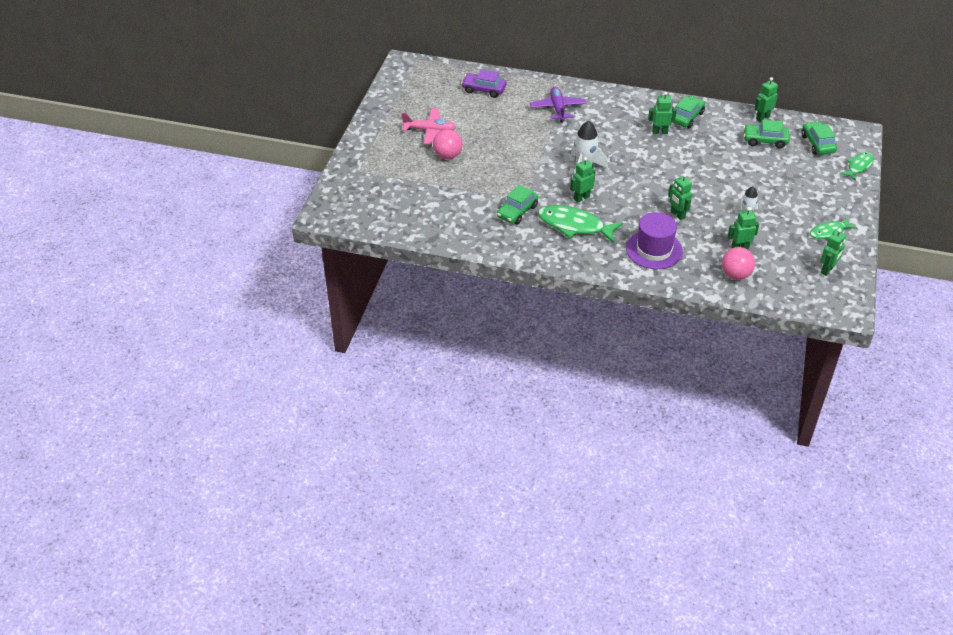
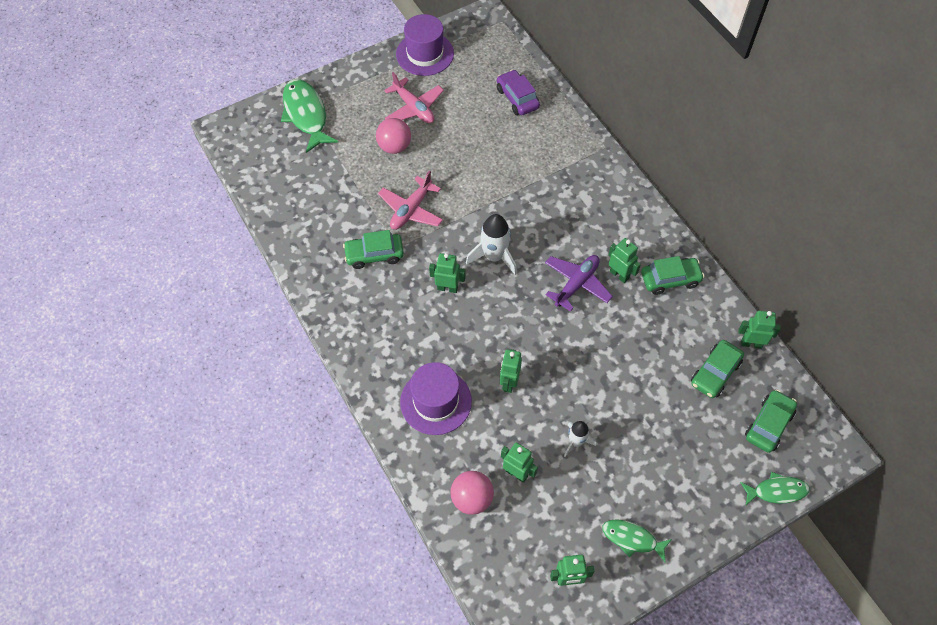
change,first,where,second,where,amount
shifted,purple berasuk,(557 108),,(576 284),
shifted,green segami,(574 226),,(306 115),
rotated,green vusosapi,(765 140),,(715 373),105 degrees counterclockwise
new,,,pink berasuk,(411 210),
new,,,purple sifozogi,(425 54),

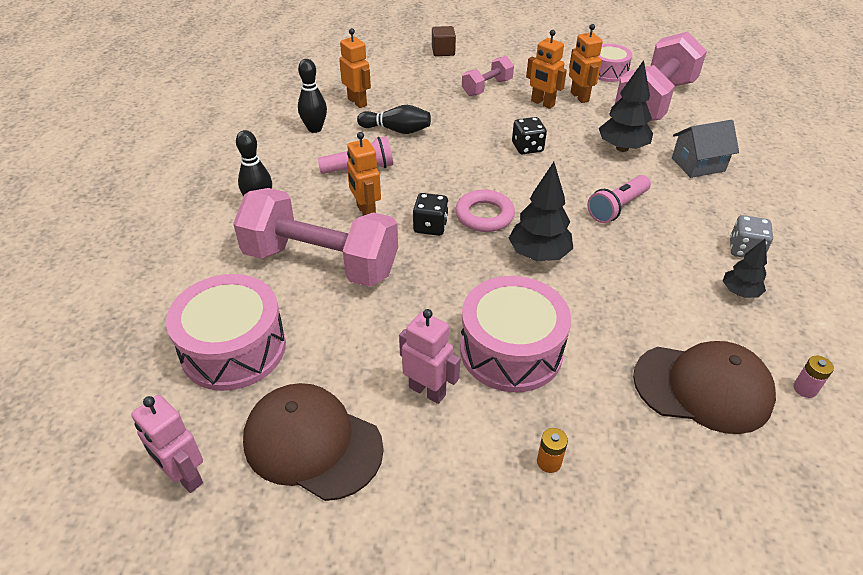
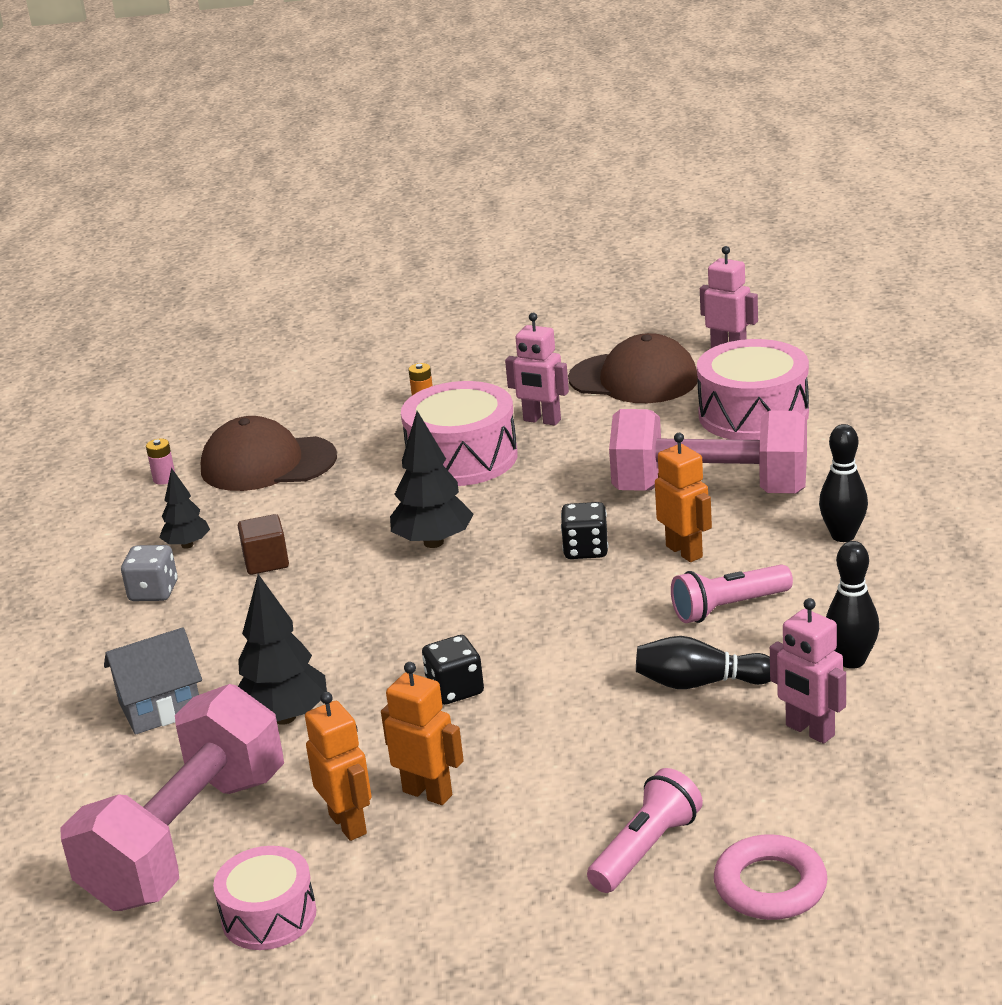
change,first,where,second,where,amount
repainted,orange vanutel,(357 102),pink vanutel,(809 731),
shifted,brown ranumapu,(443 51),,(266 562),
shifted,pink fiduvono,(484 215),,(770 886),
gone,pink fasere,(487 87),,,
shifted,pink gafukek,(617 208),,(646 849),

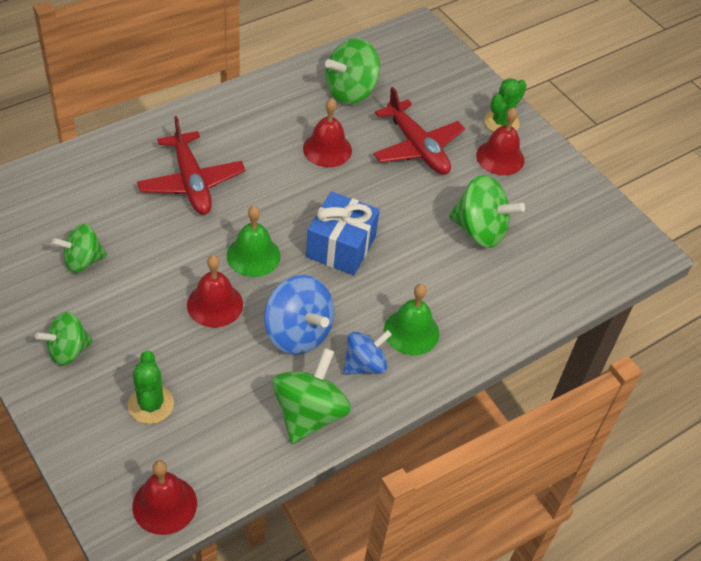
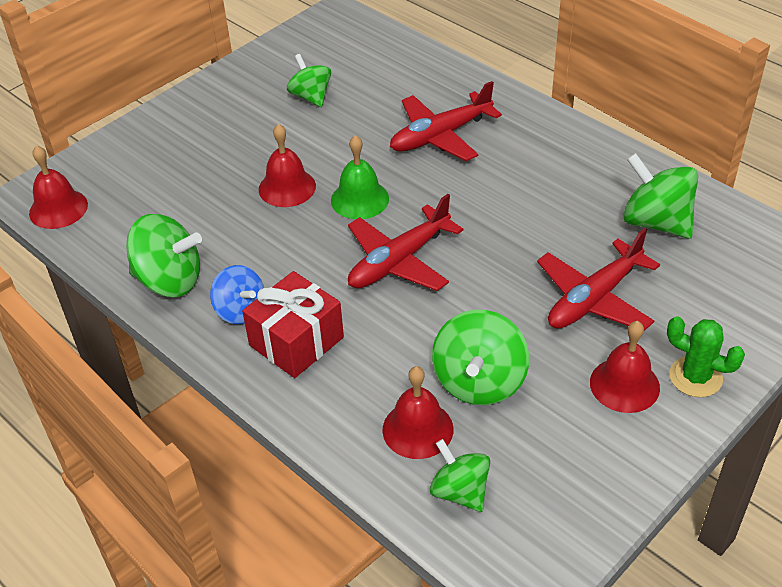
change,first,where,second,where,amount
shifted,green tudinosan,(68 351),,(460 491),
gone,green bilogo,(151 404),,,
gone,blue tudinosan,(297 333),,,
shifted,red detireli,(327 149),,(417 429),
swapped,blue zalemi,(341 247),red berasuk,(399 261),
swapped,green detireli,(411 331),red zalemi,(296 341),

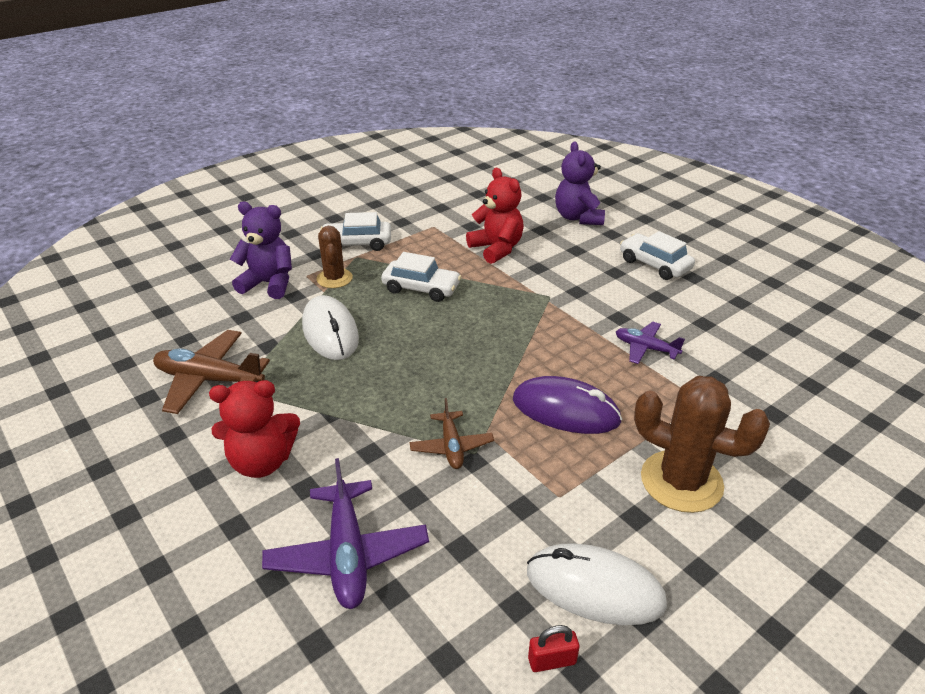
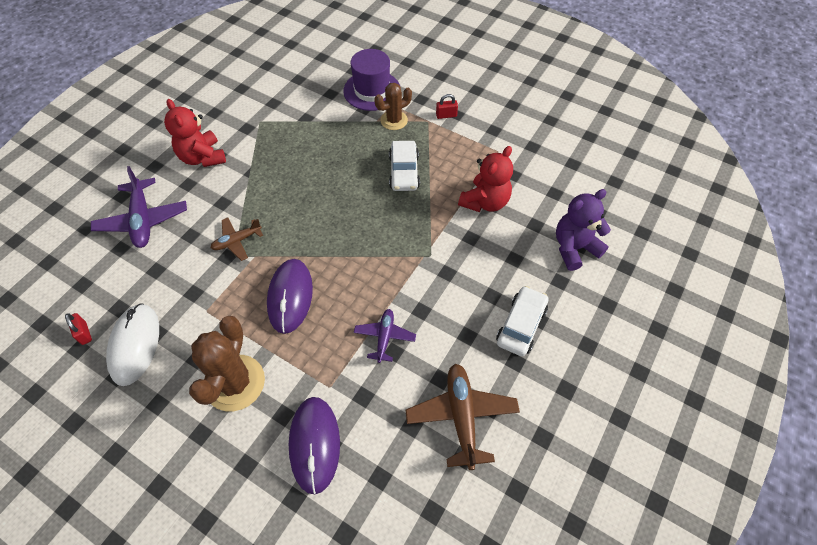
change,first,where,second,where,amount
shifted,brown berasuk,(209 379),,(461 416),
swapped,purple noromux,(269 284),purple sifozogi,(372 90),
rotated,purple berasuk,(347 554),,(143 220),75 degrees counterclockwise
gone,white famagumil,(330 332),,,
swapped,white vusosapi,(357 243),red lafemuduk,(446 115),
new,,,purple famagumil,(314 444),

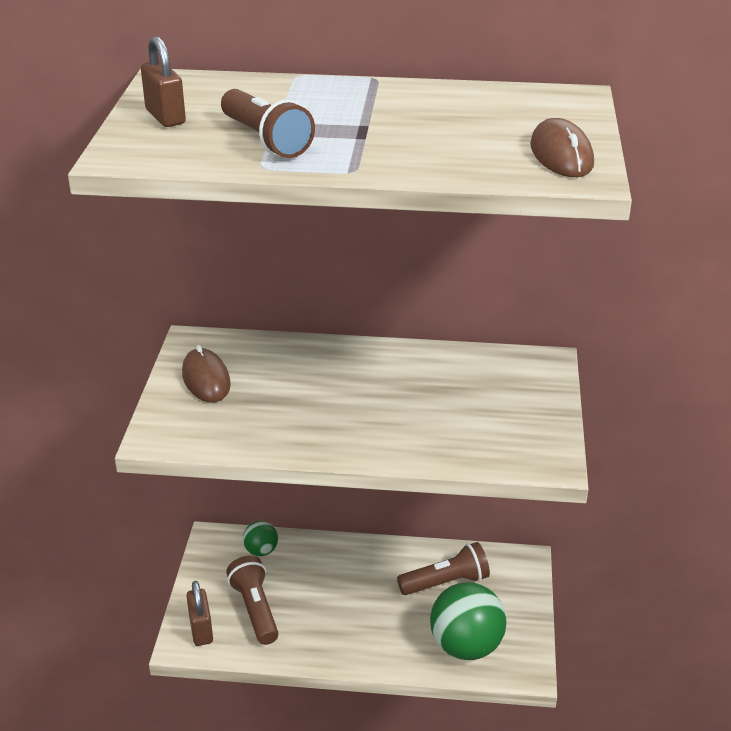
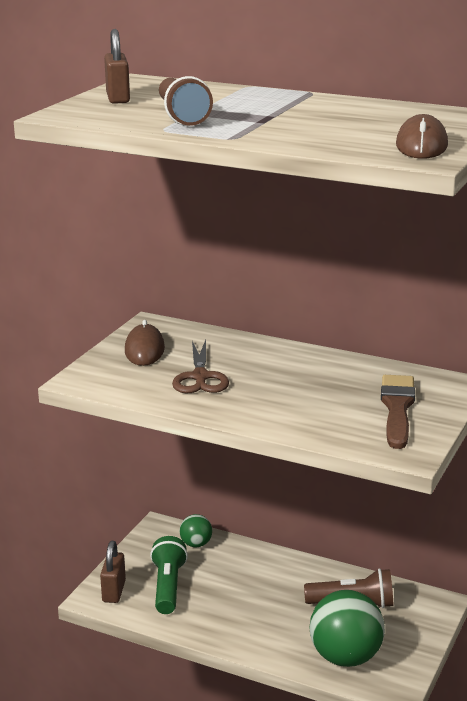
change,first,where,second,where,amount
repainted,brown gafukek,(255 609),green gafukek,(168 586),
new,,,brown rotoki,(200 377),
new,,,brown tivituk,(397 408),

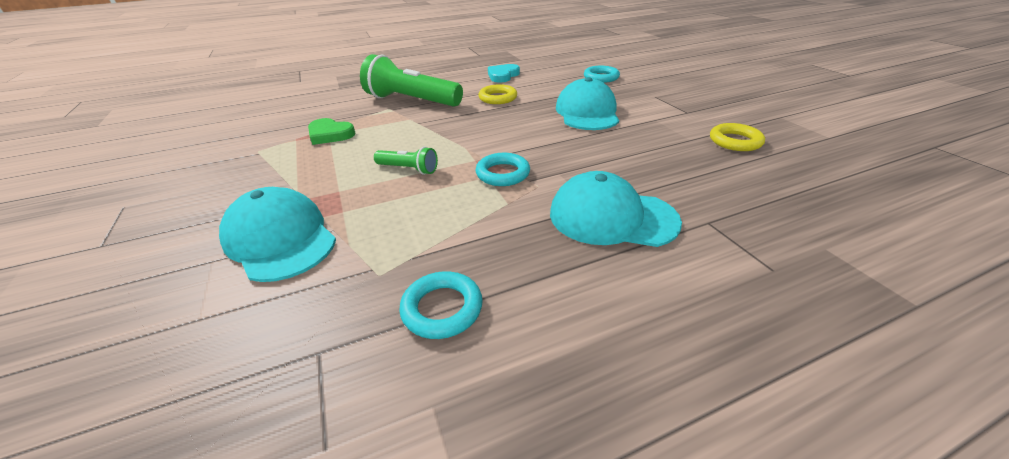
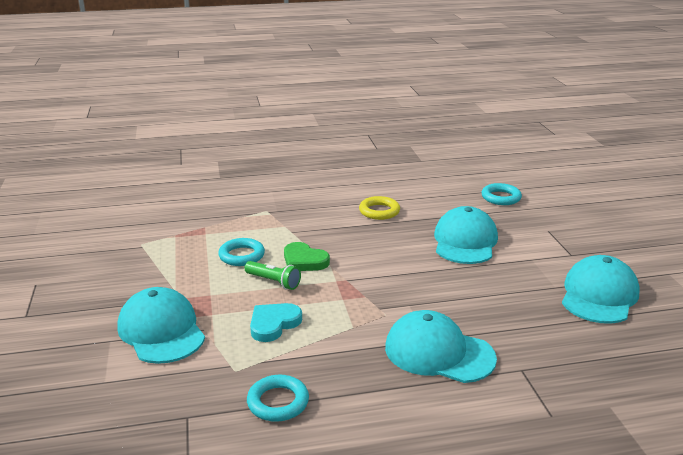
change,first,where,second,where,amount
shifted,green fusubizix,(330 134),,(304 261),
gone,green gafukek,(412 101),,,
shifted,turquoise fiduvono,(503 173),,(241 256),
shifted,turquoise fusubizix,(503 76),,(273 324),
swapped,yellow fiduvono,(735 141),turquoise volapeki,(599 295),

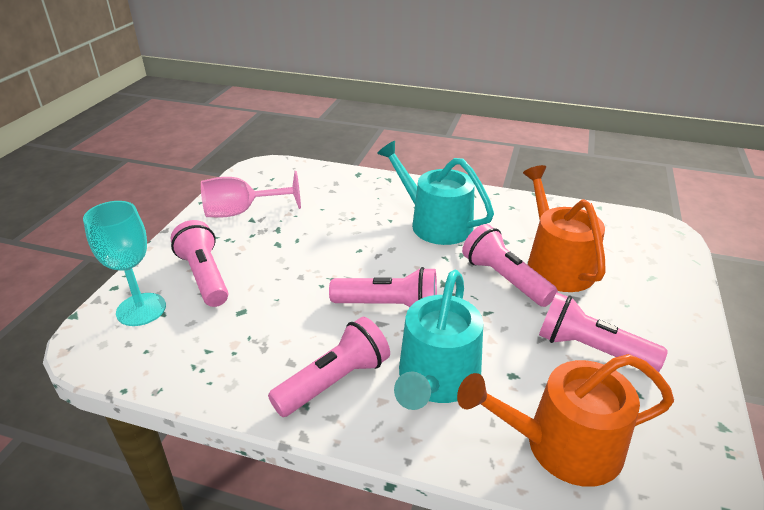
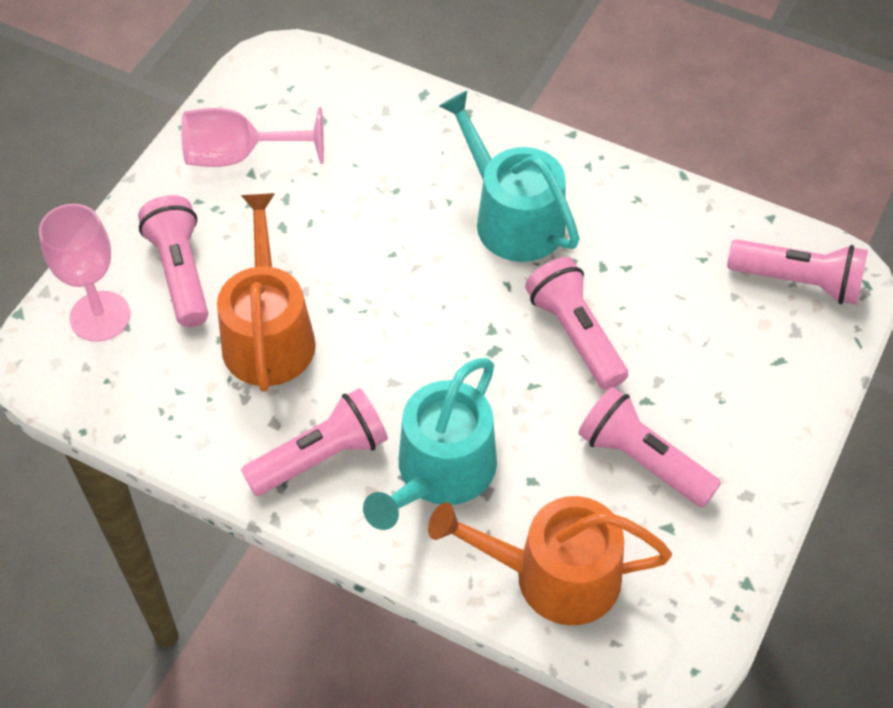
change,first,where,second,where,amount
repainted,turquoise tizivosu,(141 309),pink tizivosu,(100 316),
shifted,pink gafukek,(389 306),,(798 282),
shifted,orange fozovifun,(556 264),,(268 334),

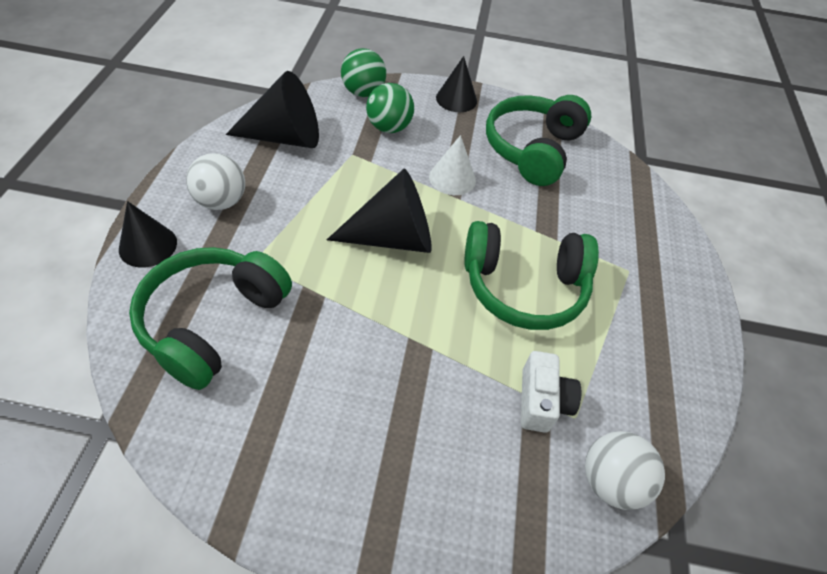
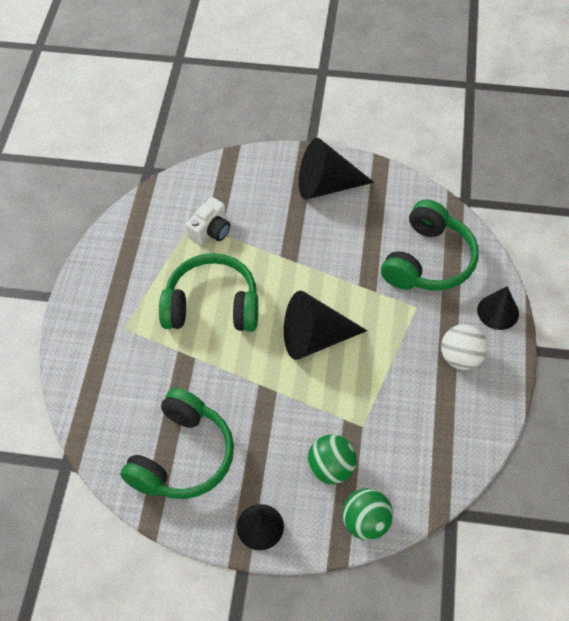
change,first,where,second,where,amount
shifted,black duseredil,(285 137),,(326 185),
gone,white duseredil,(452 178),,,
rotated,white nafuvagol,(542 401),,(210 230),150 degrees counterclockwise
gone,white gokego,(610 481),,,

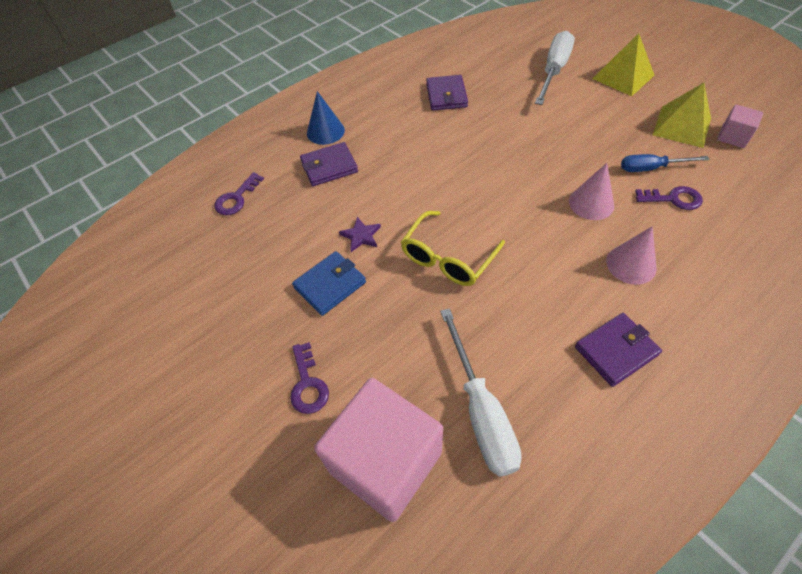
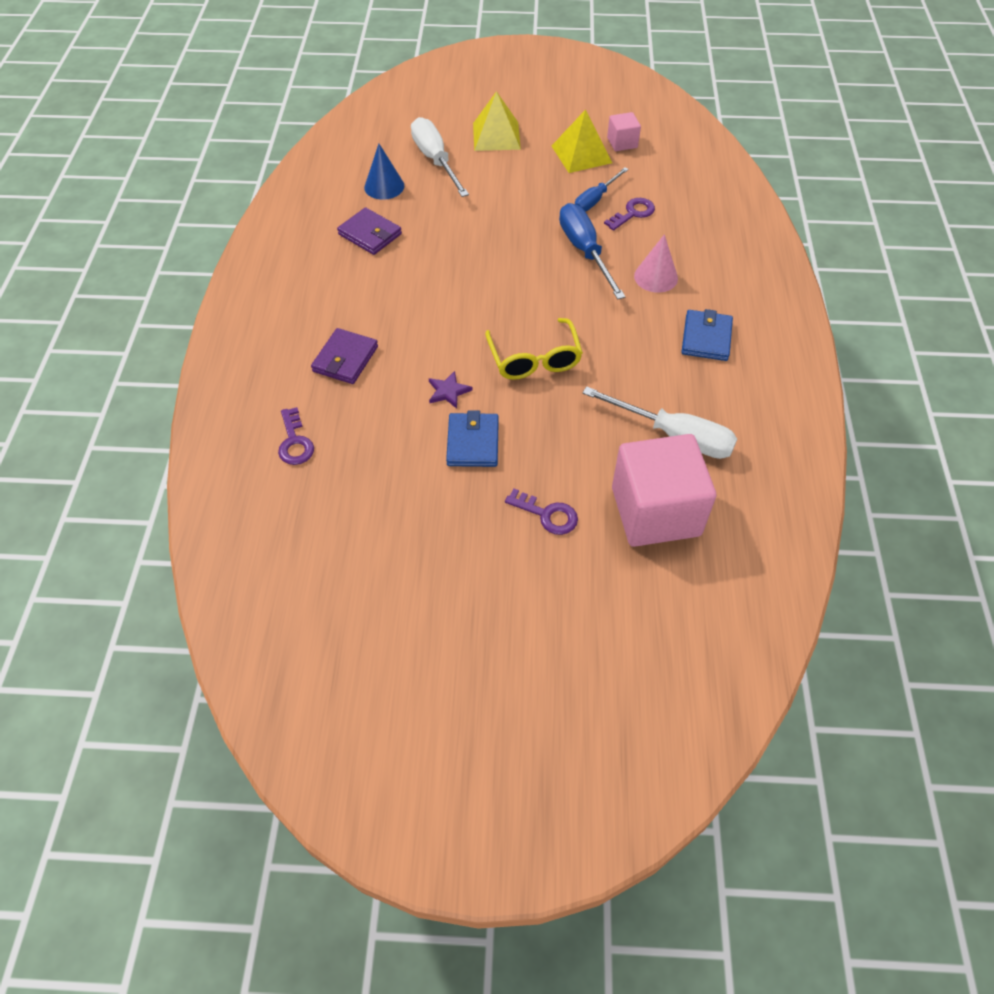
change,first,where,second,where,amount
shifted,blue duseredil,(325 131),,(384 186),
swapped,pink duseredil,(591 203),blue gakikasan,(585 251),
repainted,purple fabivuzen,(616 351),blue fabivuzen,(706 338),

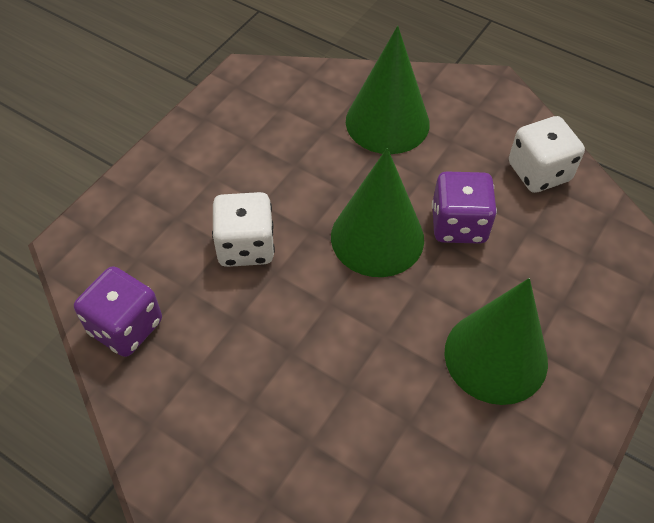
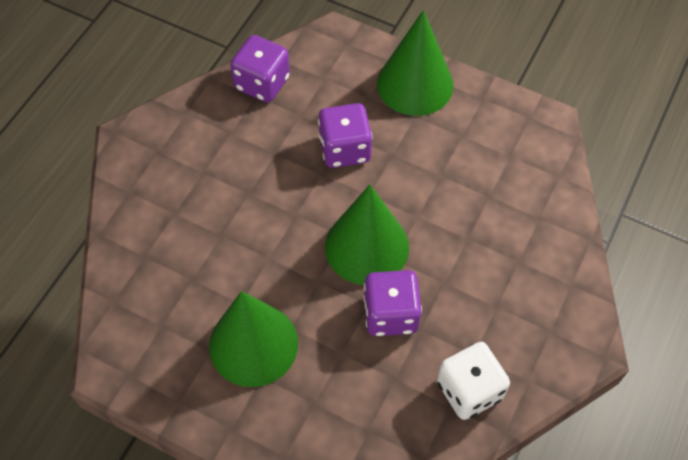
change,first,where,second,where,amount
repainted,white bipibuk,(245 246),purple bipibuk,(345 149),
shifted,green duseredil,(387 122),,(415 84),

